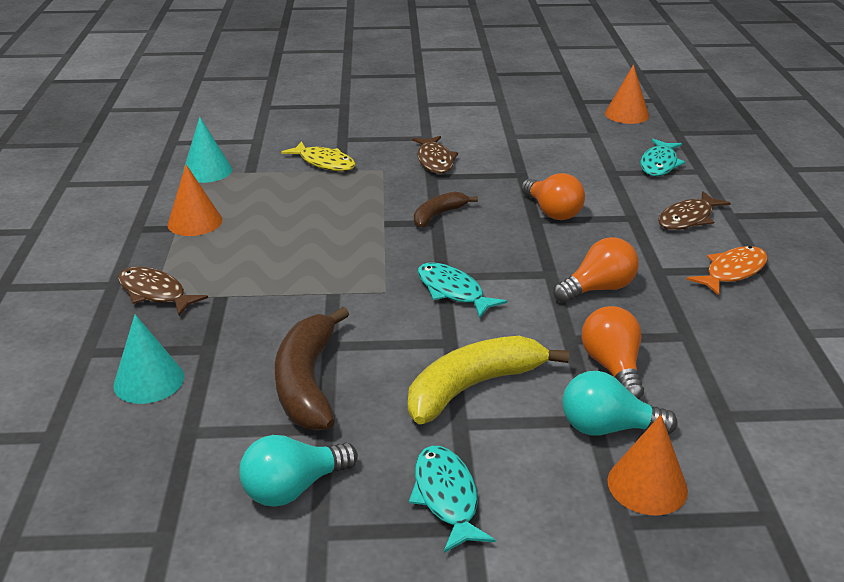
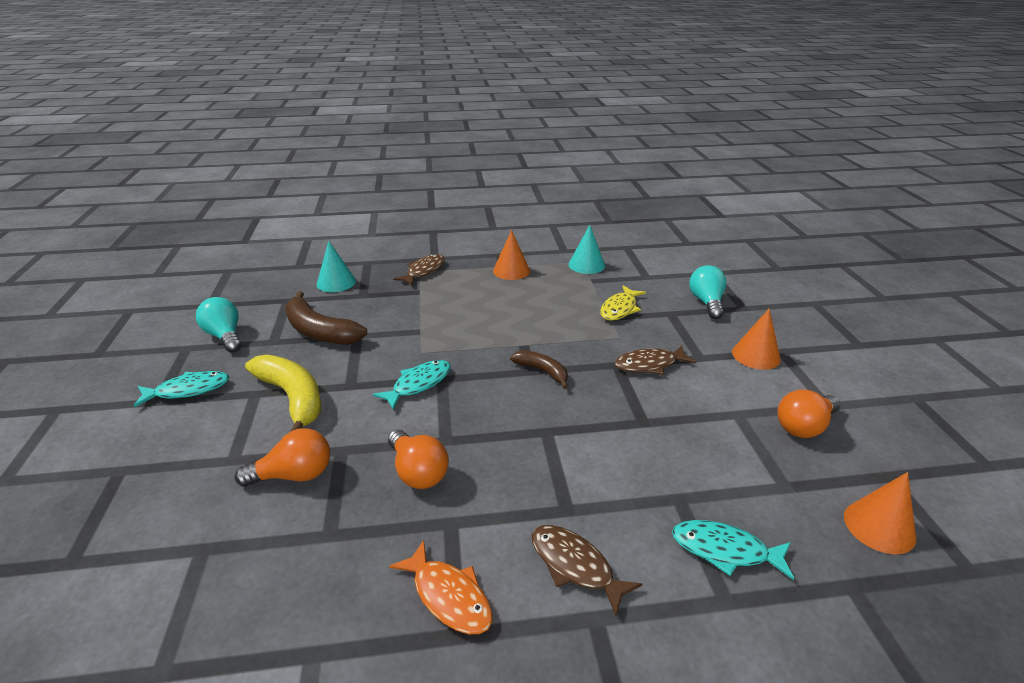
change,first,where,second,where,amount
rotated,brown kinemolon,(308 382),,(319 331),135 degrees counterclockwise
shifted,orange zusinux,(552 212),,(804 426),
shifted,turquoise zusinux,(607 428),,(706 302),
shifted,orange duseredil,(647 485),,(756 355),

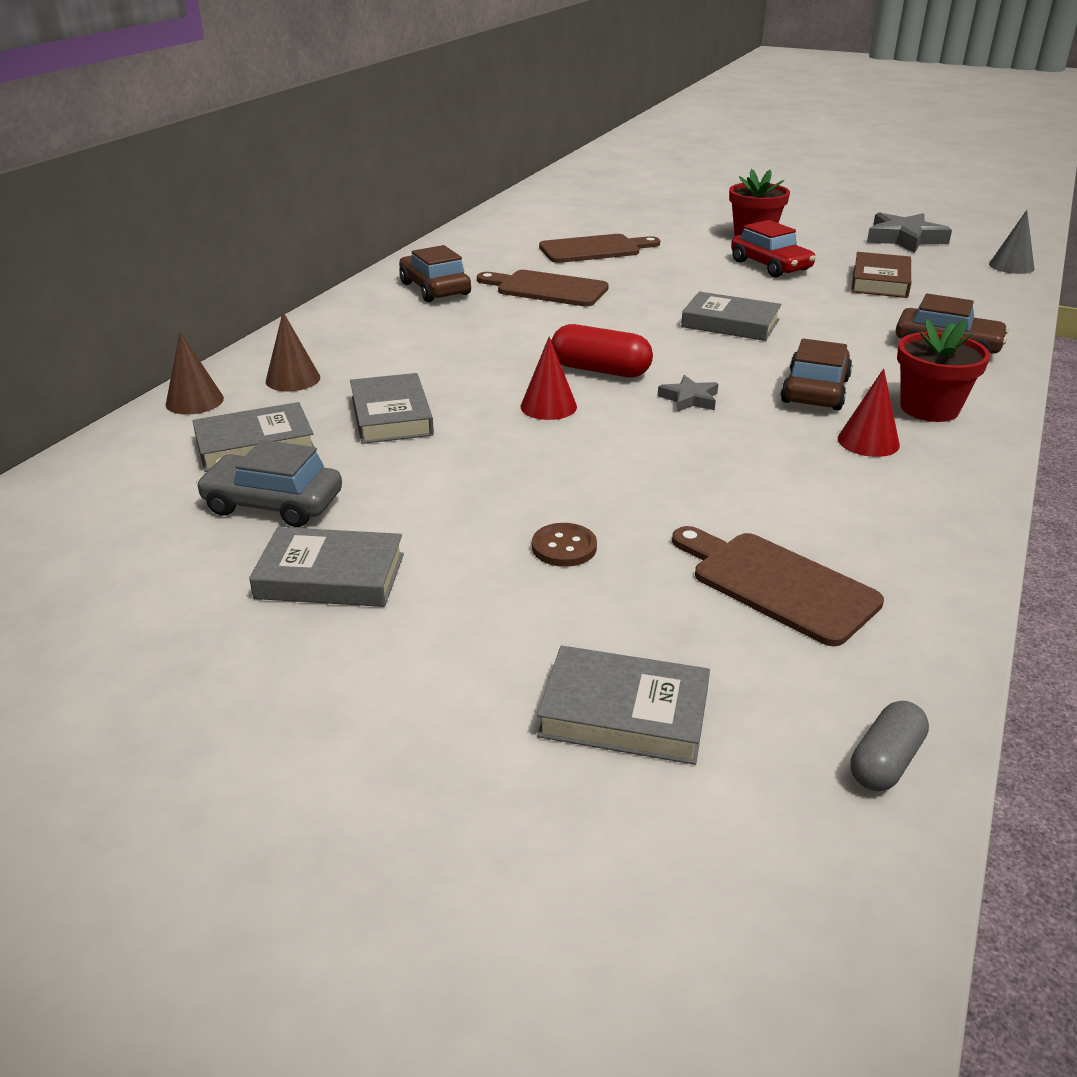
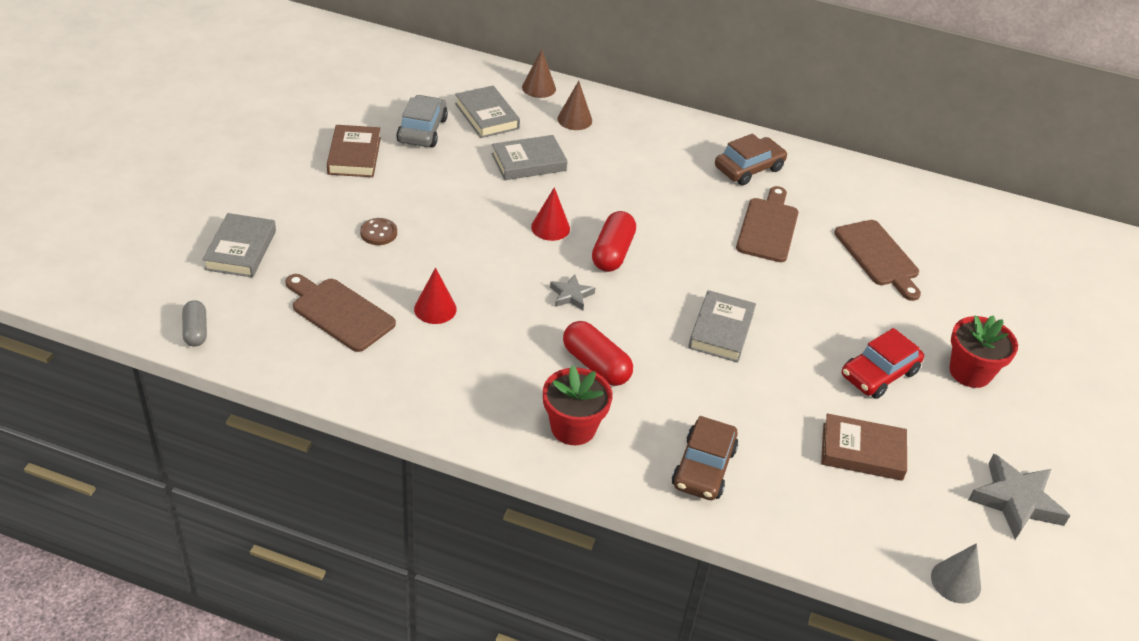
change,first,where,second,where,amount
repainted,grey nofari,(330 576),brown nofari,(354 155),
rotated,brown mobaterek,(777 584),,(339 312),90 degrees counterclockwise
swapped,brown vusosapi,(815 390),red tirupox,(596 365),
shifted,red duseredil,(868 441),,(435 309),
rotated,grey tirupox,(885 761),,(196 331),45 degrees clockwise

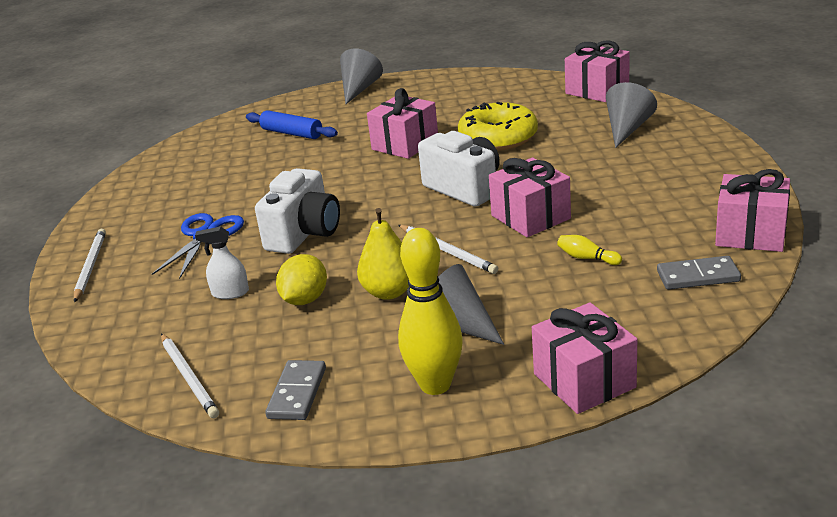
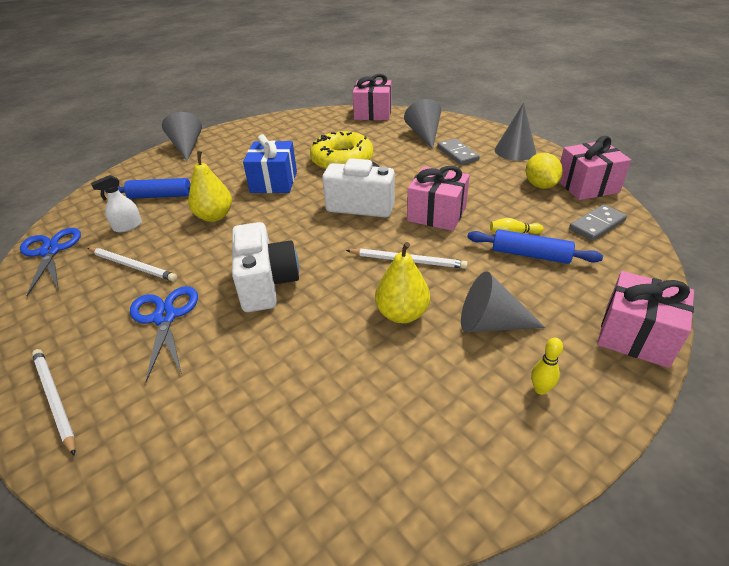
change,first,where,second,where,amount
shifted,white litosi,(189 377),,(133 266),
shifted,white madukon,(230 293),,(128 226),
shifted,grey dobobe,(297 393),,(457 154),
shifted,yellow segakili,(305 299),,(540 185),
repainted,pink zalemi,(405 144),blue zalemi,(274 182),
scaled,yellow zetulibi,(435 385),,(540 389),x0.43
new,,,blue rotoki,(50 251),
new,,,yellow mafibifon,(214 216),
new,,,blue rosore,(530 255),
new,,,grey duseredil,(515 151),

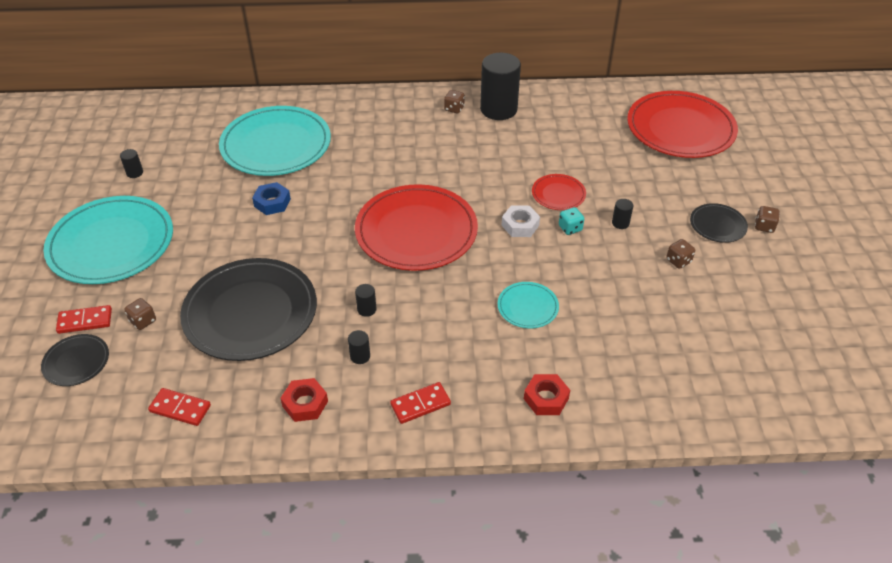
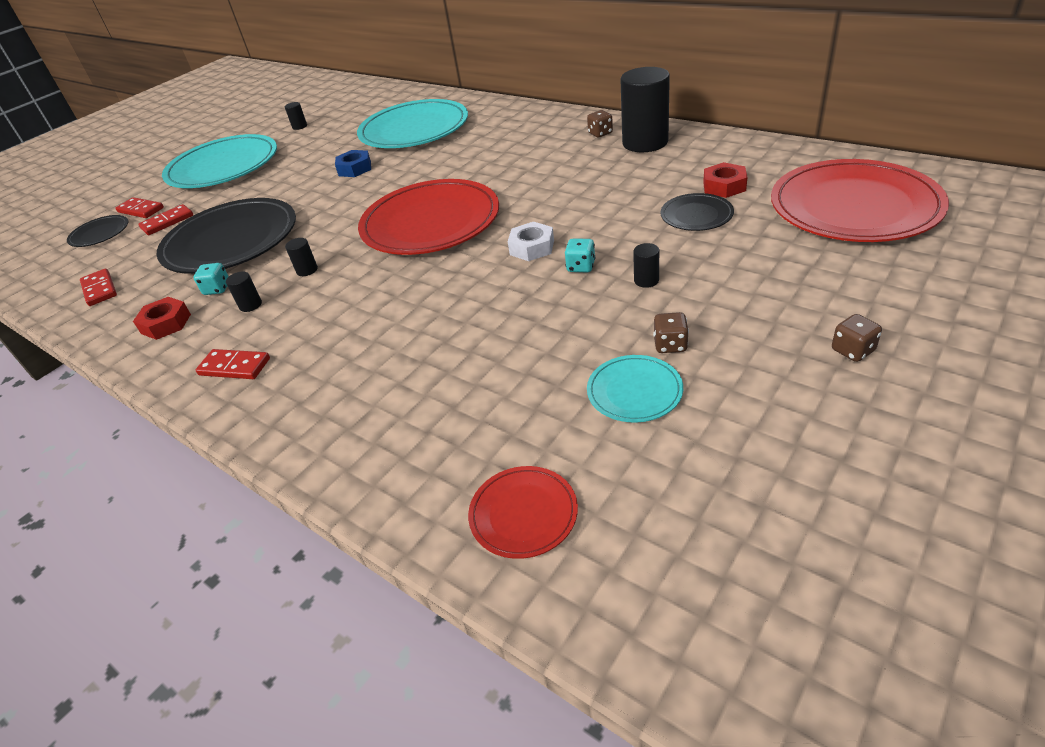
change,first,where,second,where,amount
swapped,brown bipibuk,(143 321),red dobobe,(167 222),
shifted,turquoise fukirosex,(527 307),,(634 391),
shifted,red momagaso,(546 398),,(724 186),
shifted,red fukirosex,(558 194),,(523 514),
shifted,black fukirosex,(717 225),,(696 215),
new,,,turquoise bipibuk,(217 289),

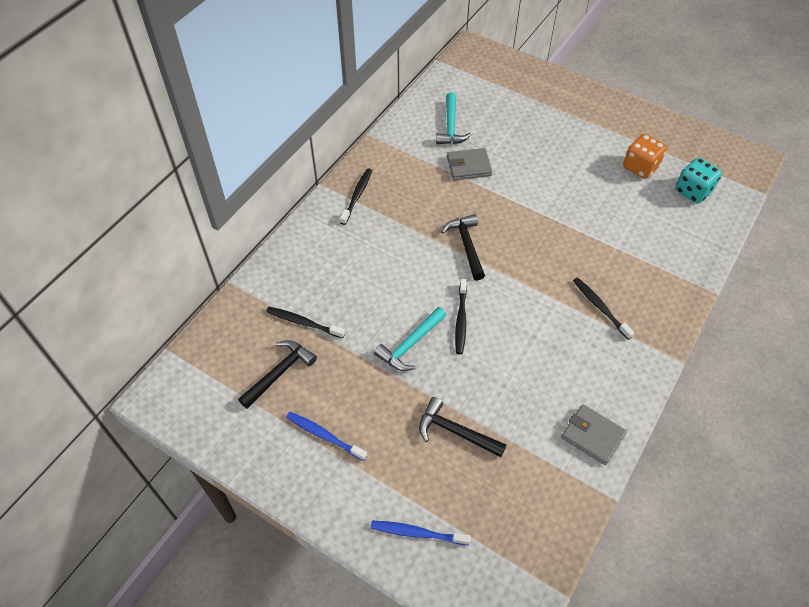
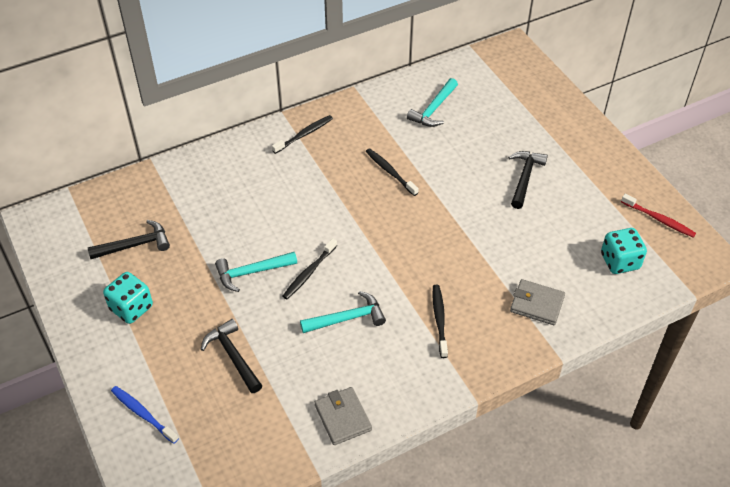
change,first,where,second,where,amount
shifted,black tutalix,(304 323),,(390 172),
swapped,blue tutalix,(324 436),turquoise bipibuk,(131 308),
shifted,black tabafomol,(466 245),,(524 177),
shifted,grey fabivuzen,(468 166),,(537 304),
gone,orange bipibuk,(640 167),,,
new,,,turquoise tabafomol,(347 318),
new,,,red tutalix,(658 219),

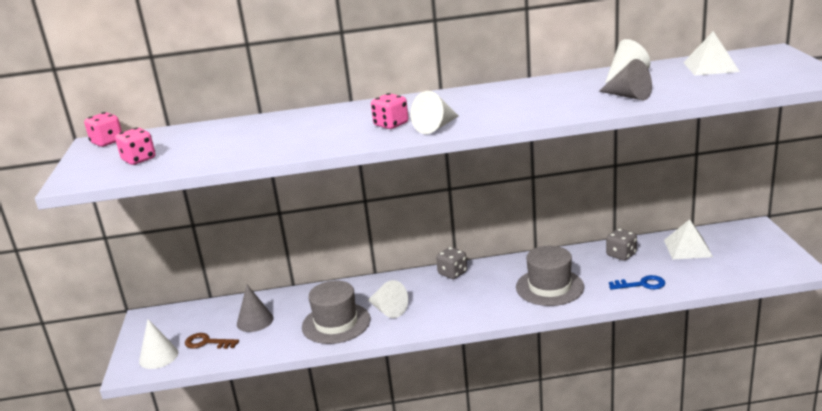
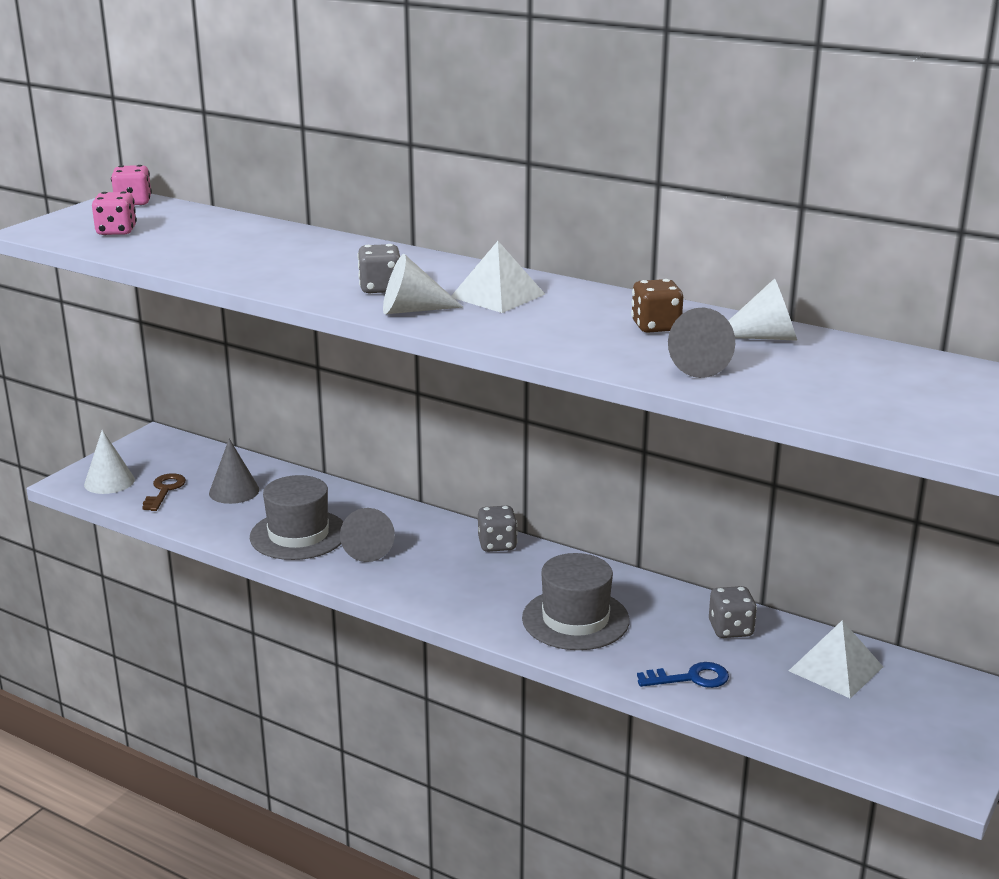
change,first,where,second,where,amount
rotated,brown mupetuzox,(207 342),,(164 490),45 degrees clockwise
repainted,white duseredil,(388 310),grey duseredil,(367 548),
repainted,pink bipibuk,(391 125),grey bipibuk,(380 288),
rotated,blue mupetuzox,(641 284),,(690 678),45 degrees counterclockwise
shifted,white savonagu,(710 67),,(497 295),
new,,,brown bipibuk,(656 327),

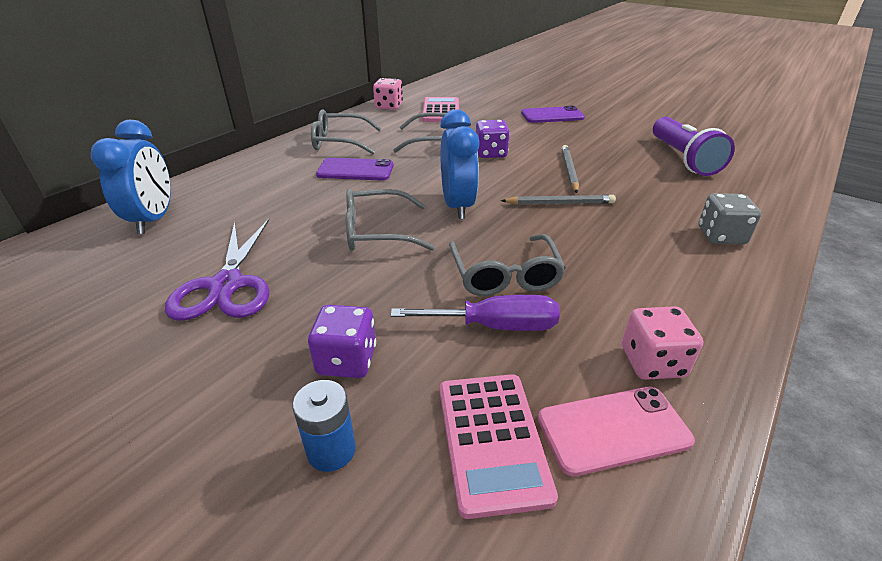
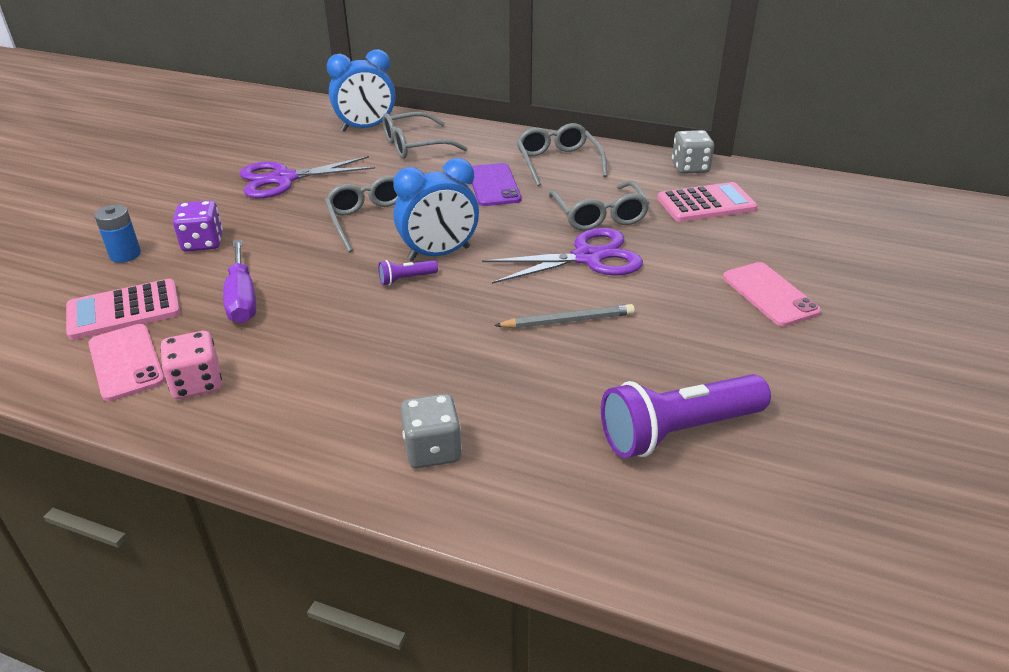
change,first,where,second,where,amount
repainted,pink bipibuk,(389 106),grey bipibuk,(690 167),
shifted,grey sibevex,(505 275),,(415 145),
swapped,purple bipibuk,(491 153),purple rotoki,(587 257),
gone,grey litosi,(560 203),,,
repainted,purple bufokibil,(552 115),pink bufokibil,(770 294),
new,,,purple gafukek,(406 279),

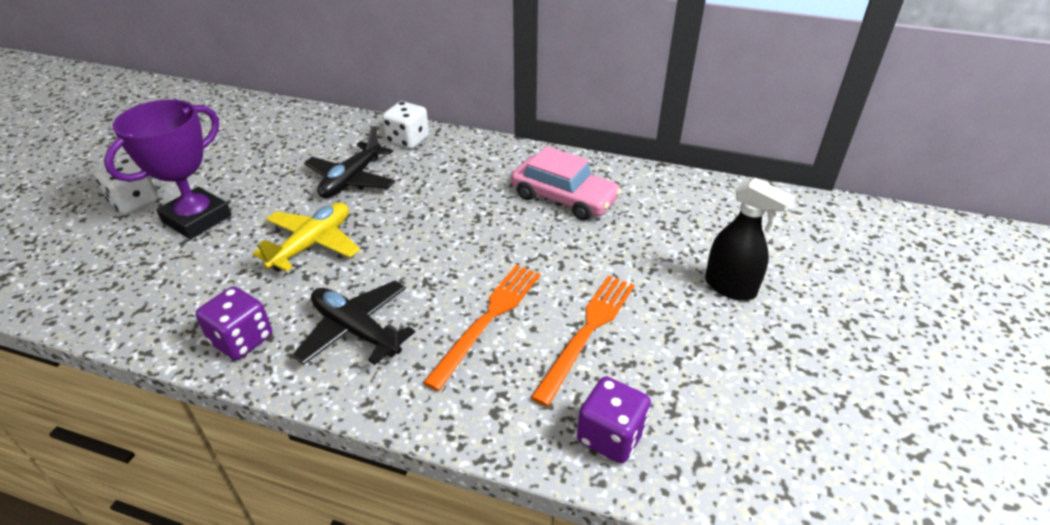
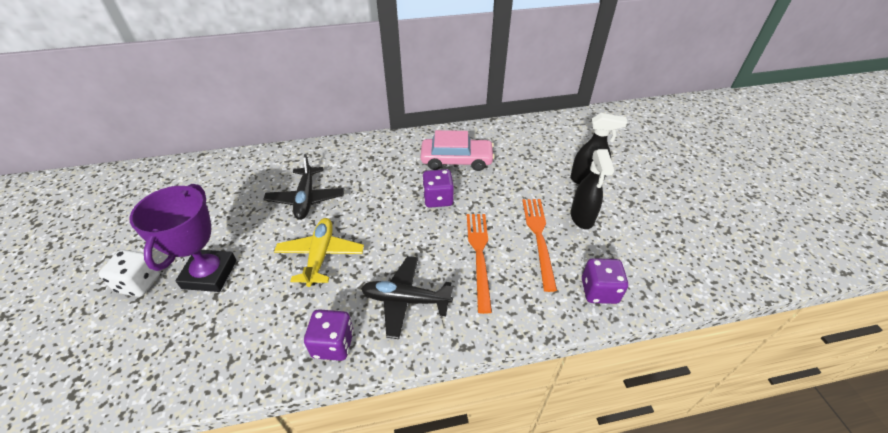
change,first,where,second,where,amount
gone,white bipibuk,(408 140),,,
new,,,purple bipibuk,(438 199),
new,,,black madukon,(582 218),

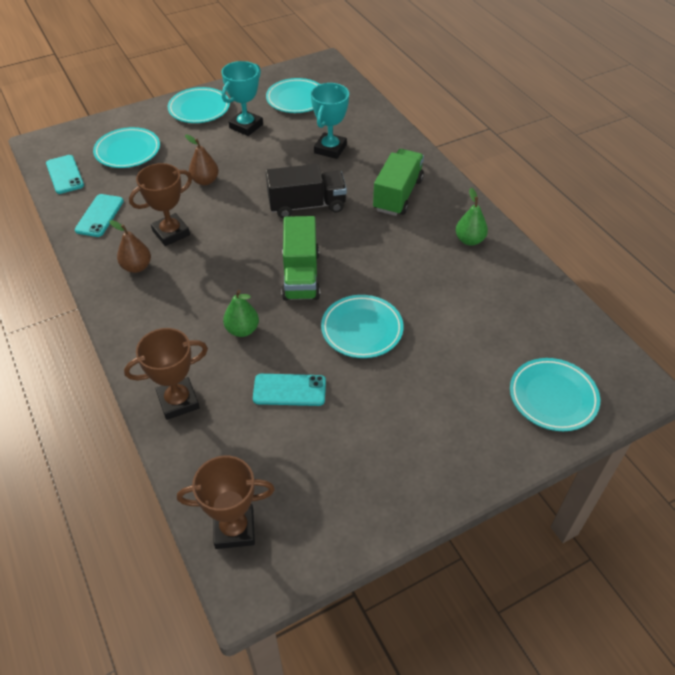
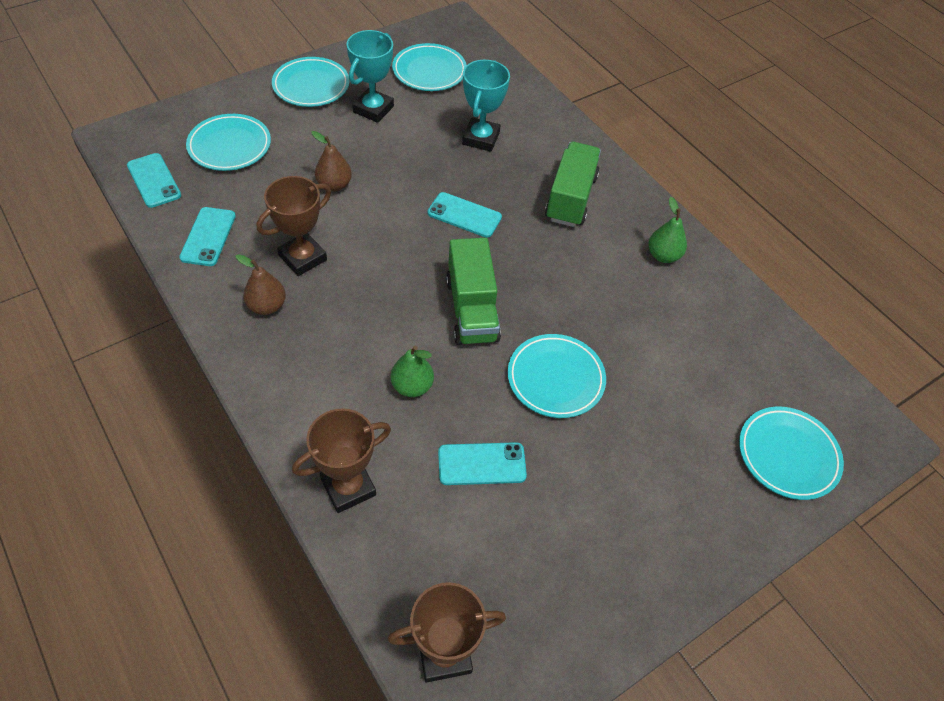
change,first,where,second,where,amount
swapped,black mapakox,(307 205),turquoise bufokibil,(464 215),

